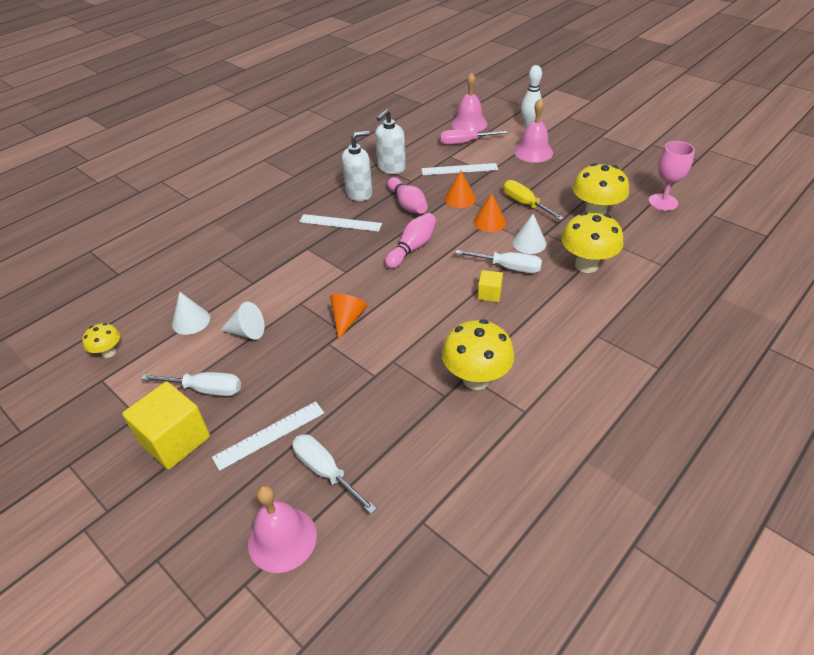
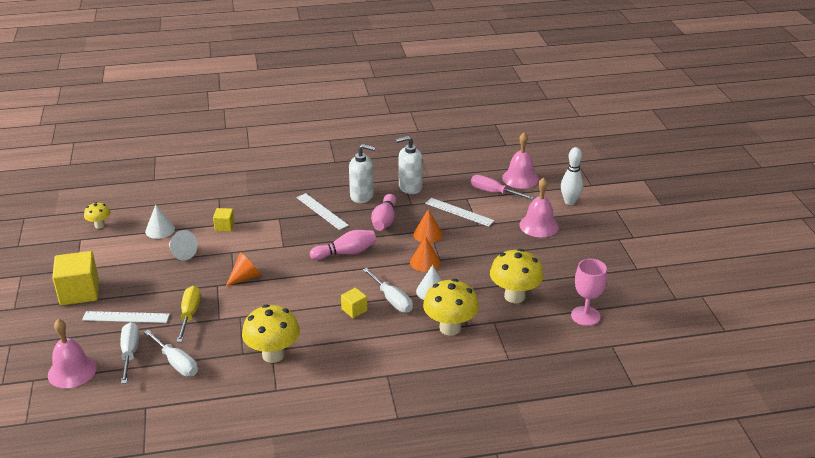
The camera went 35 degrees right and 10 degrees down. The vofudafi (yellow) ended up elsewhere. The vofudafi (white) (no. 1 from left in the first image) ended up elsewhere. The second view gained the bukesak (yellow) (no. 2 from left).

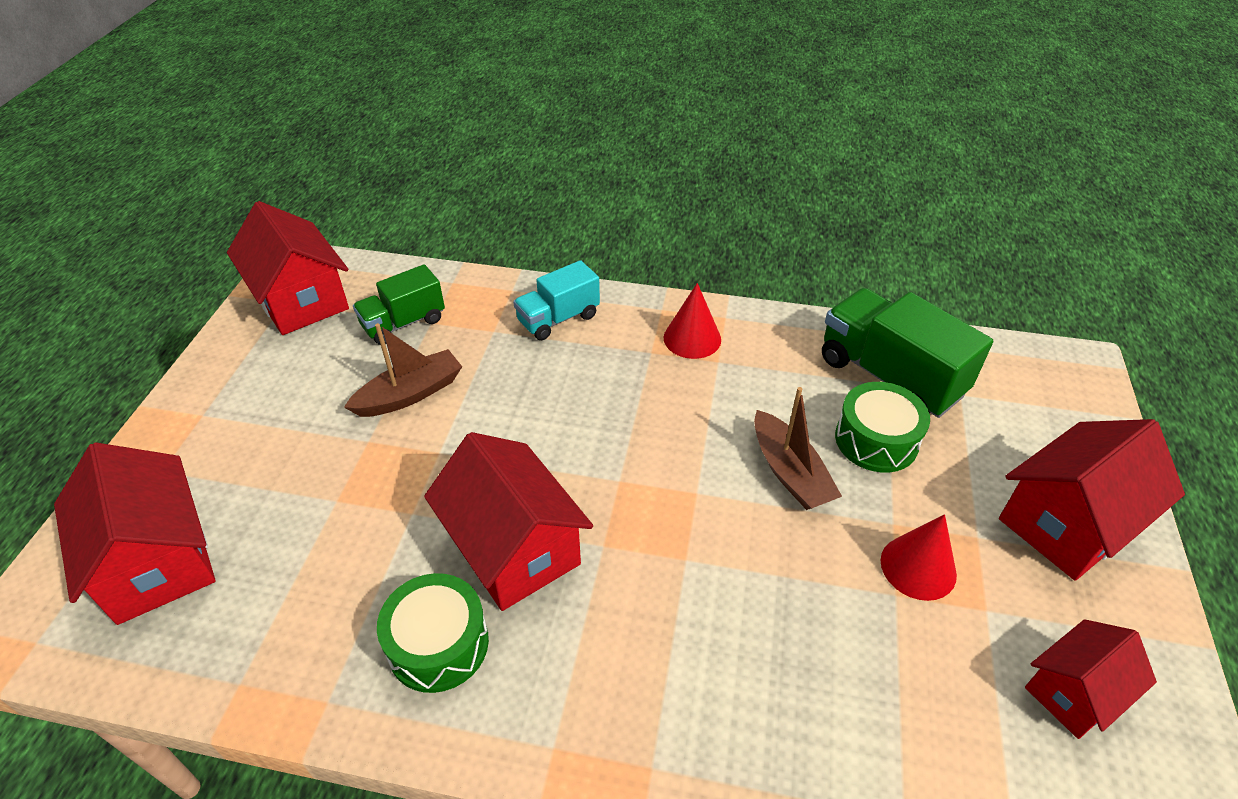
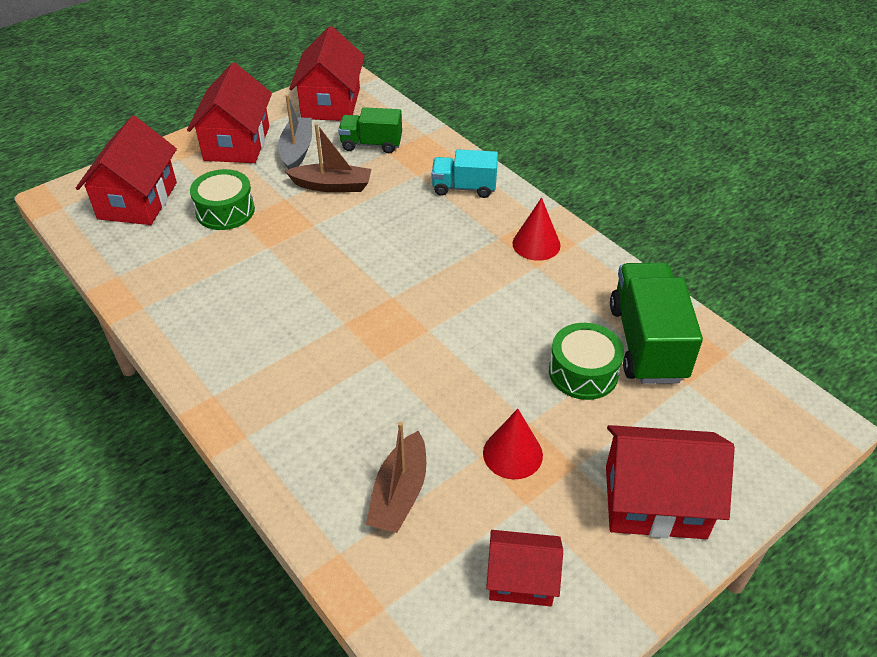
The camera went 40 degrees right and 0 degrees up. The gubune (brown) (no. 2 from left) ended up elsewhere. The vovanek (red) (no. 3 from left in the first image) ended up elsewhere. The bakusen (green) (no. 1 from left) ended up elsewhere. The second view gained the gubune (grey).

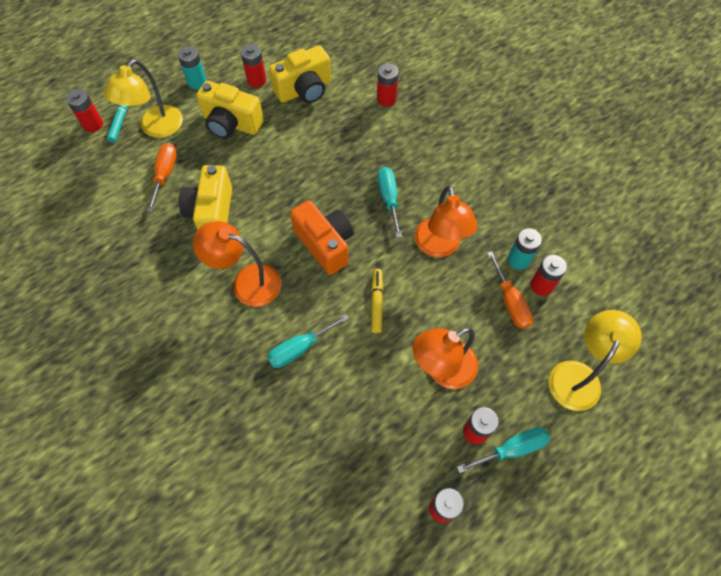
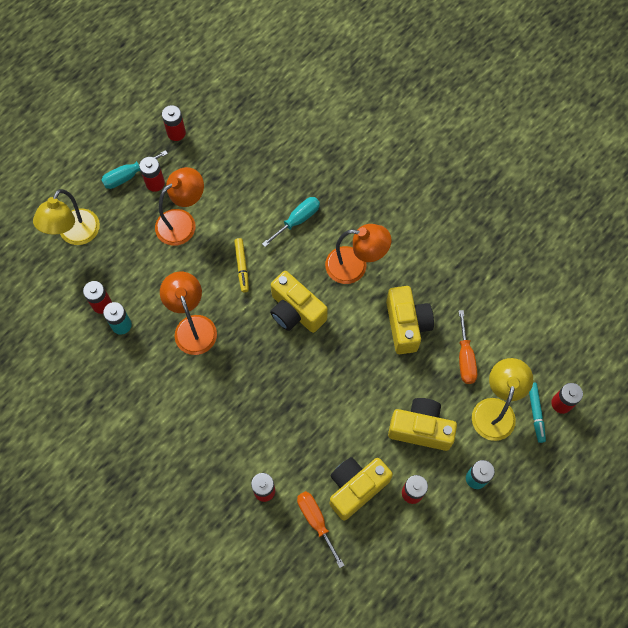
The camera went 170 degrees right and 5 degrees up. The second view lost the vofudafi (turquoise) (no. 2 from left). What was the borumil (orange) turned into the borumil (yellow) (no. 1 from left). The vofudafi (orange) (no. 2 from left in the first image) ended up elsewhere.

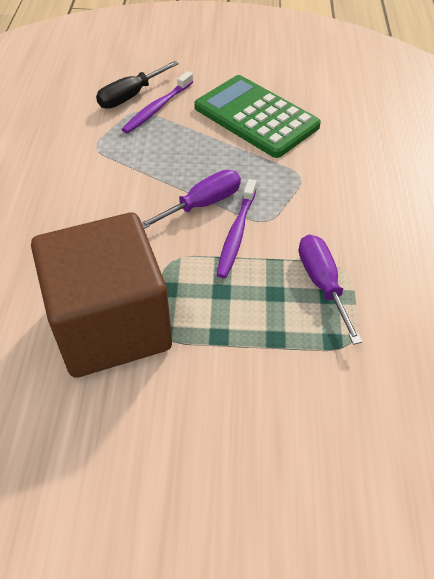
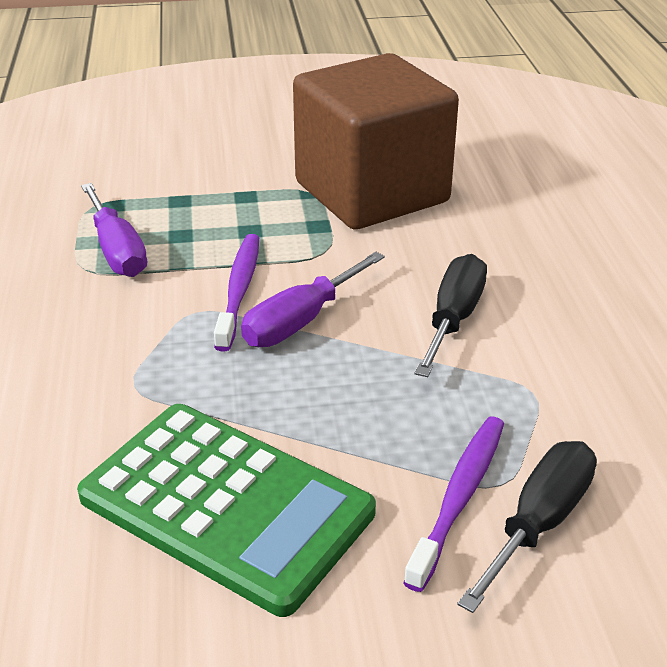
The camera went 170 degrees right and 15 degrees down. The second view gained the vofudafi (black) (no. 1 from left).

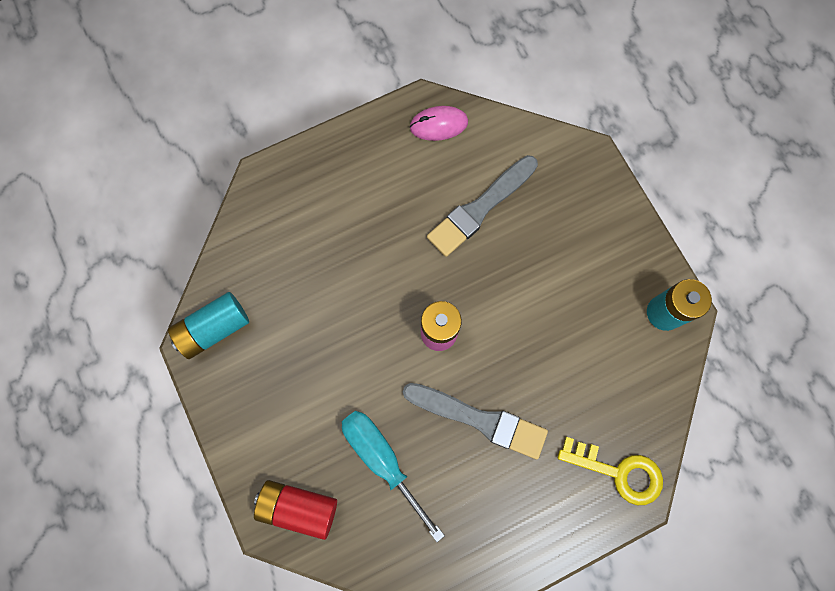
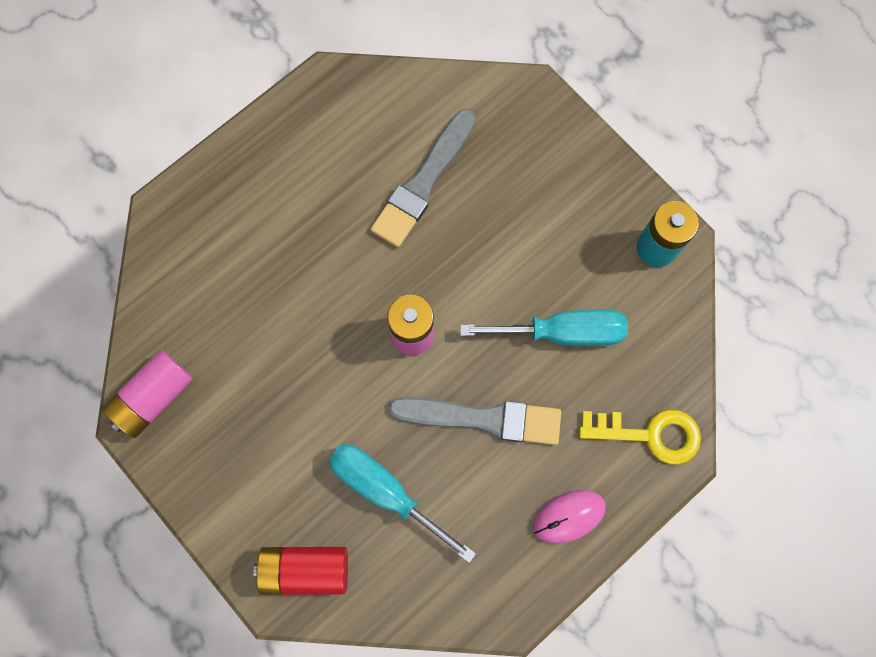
The camera went 15 degrees left and 0 degrees up. The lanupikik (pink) ended up elsewhere. What was the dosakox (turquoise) (no. 1 from left) turned into the dosakox (pink) (no. 1 from left). The second view gained the vofudafi (turquoise) (no. 2 from left).

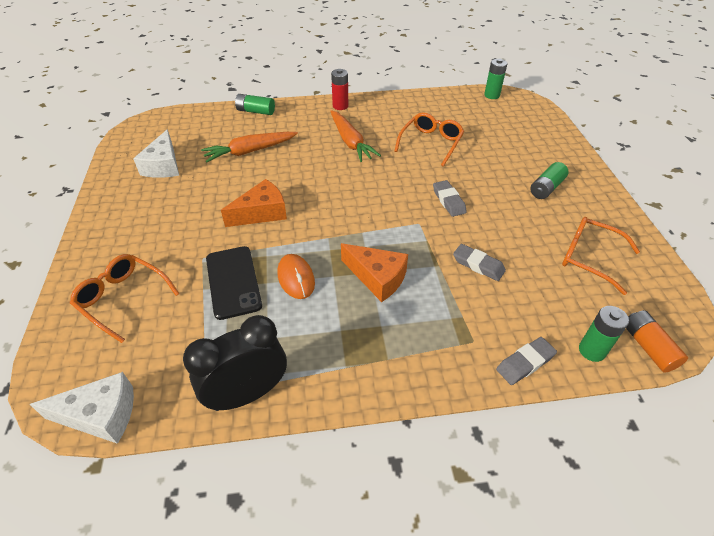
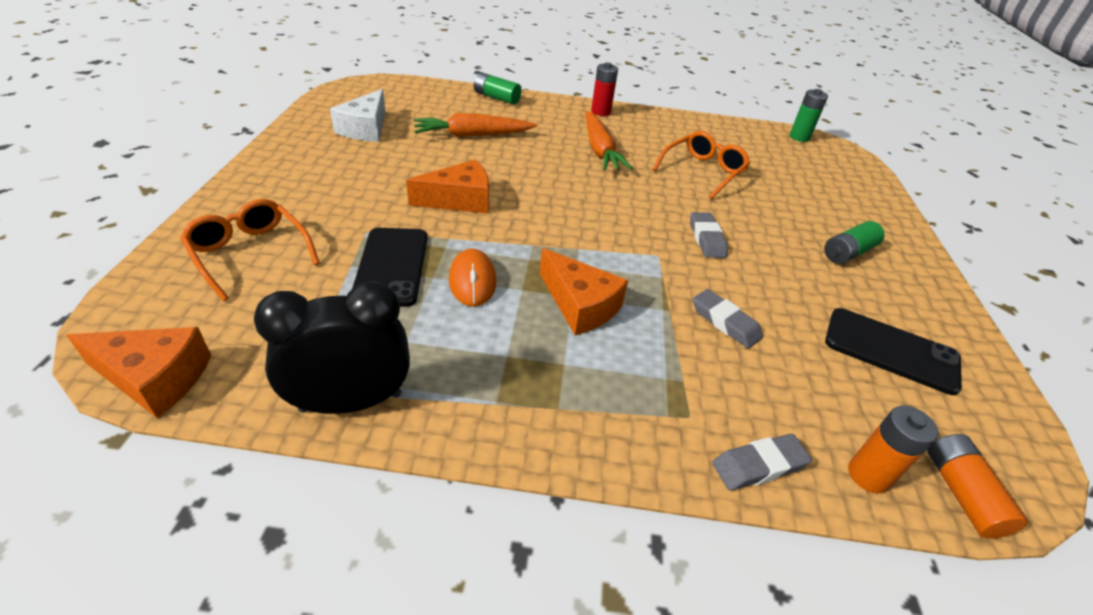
The camera went 10 degrees right and 5 degrees down. Where the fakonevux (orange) (no. 3 from left) stood, the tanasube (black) (no. 2 from left) came to stand. What was the dosakox (green) (no. 4 from left) turned into the dosakox (orange) (no. 1 from left). What was the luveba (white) (no. 1 from left) turned into the luveba (orange) (no. 1 from left).

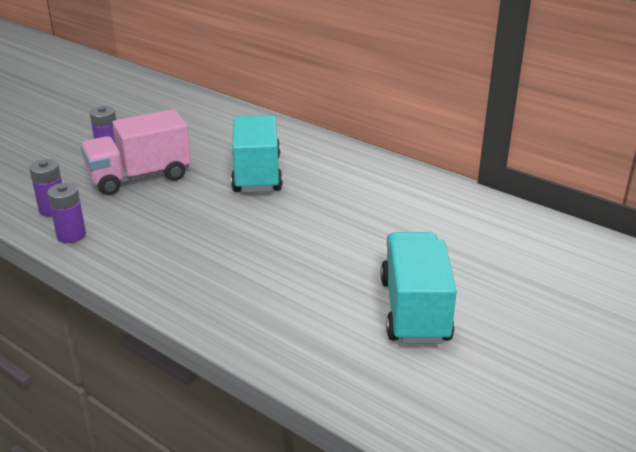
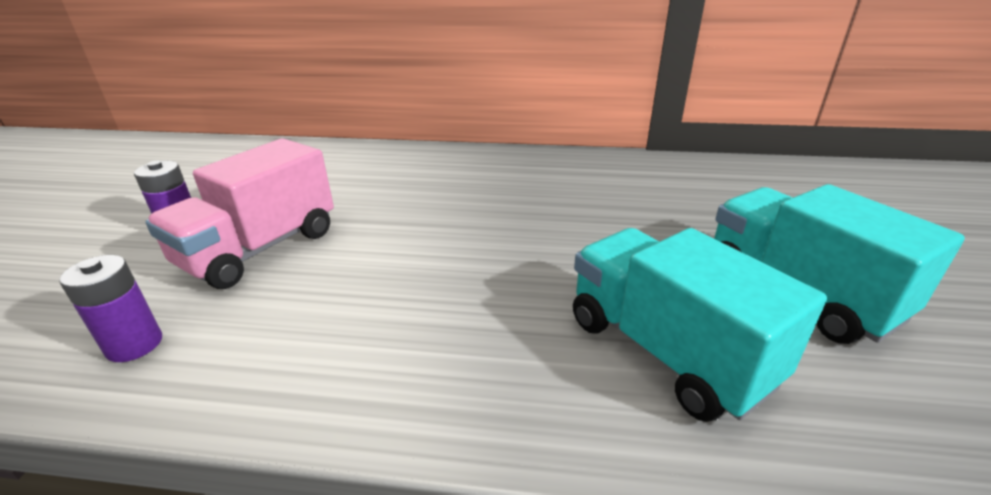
The camera went 30 degrees left and 0 degrees up. The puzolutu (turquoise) (no. 1 from left) ended up elsewhere. The second view lost the dosakox (purple) (no. 2 from left).

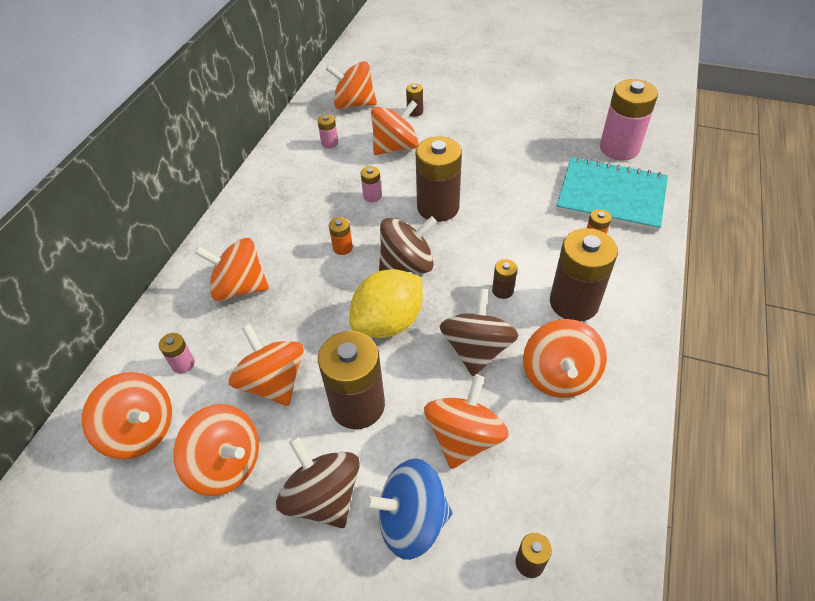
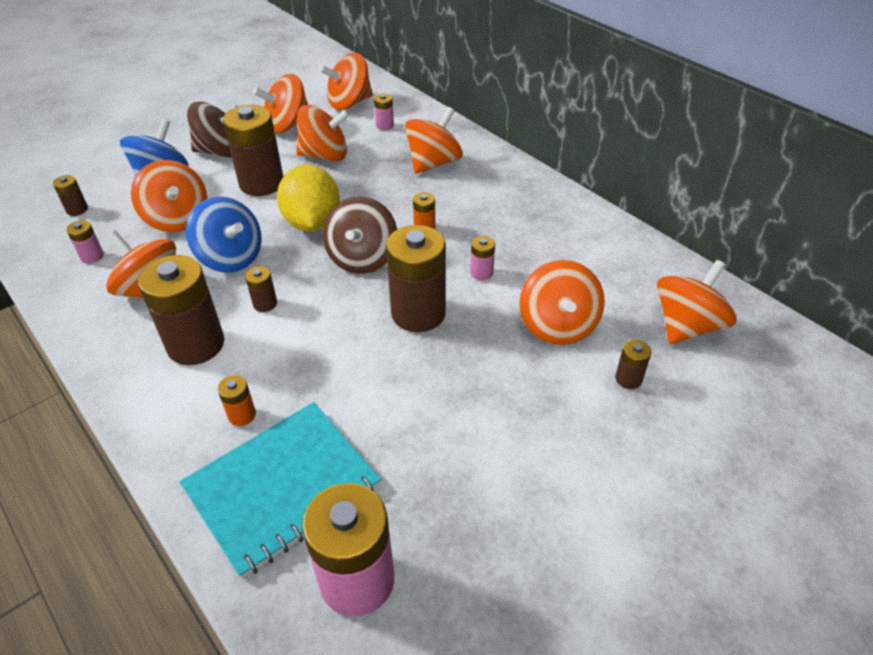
The camera went 120 degrees right and 5 degrees down. The dosakox (pink) (no. 2 from left in the first image) ended up elsewhere. What was the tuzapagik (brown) (no. 3 from left) turned into the tuzapagik (blue) (no. 2 from left).

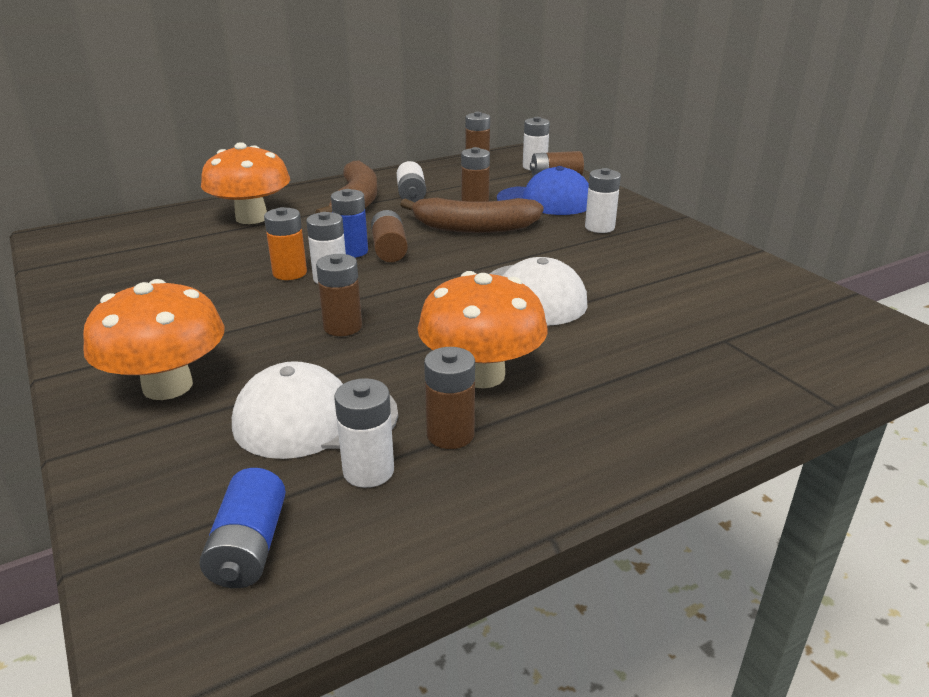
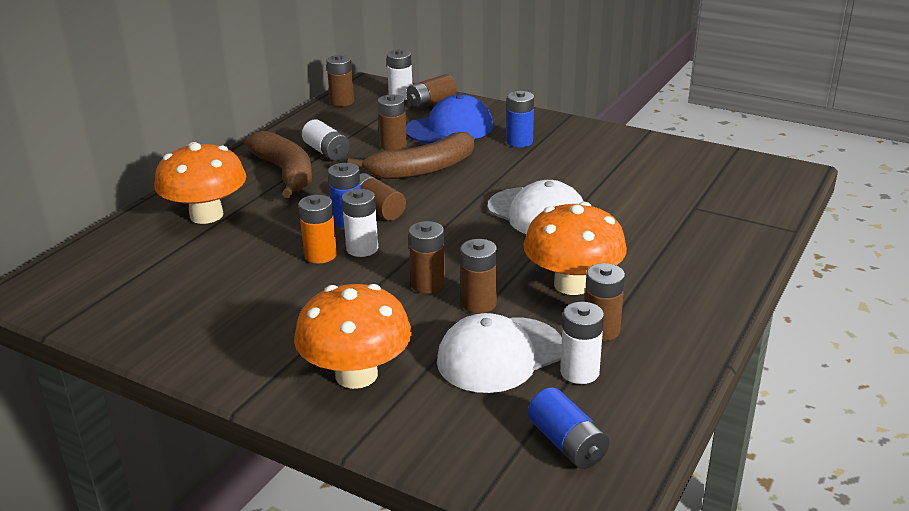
The camera went 30 degrees left and 0 degrees up. What was the dosakox (white) (no. 5 from left) turned into the dosakox (blue) (no. 2 from left). The second view gained the dosakox (brown) (no. 6 from left).

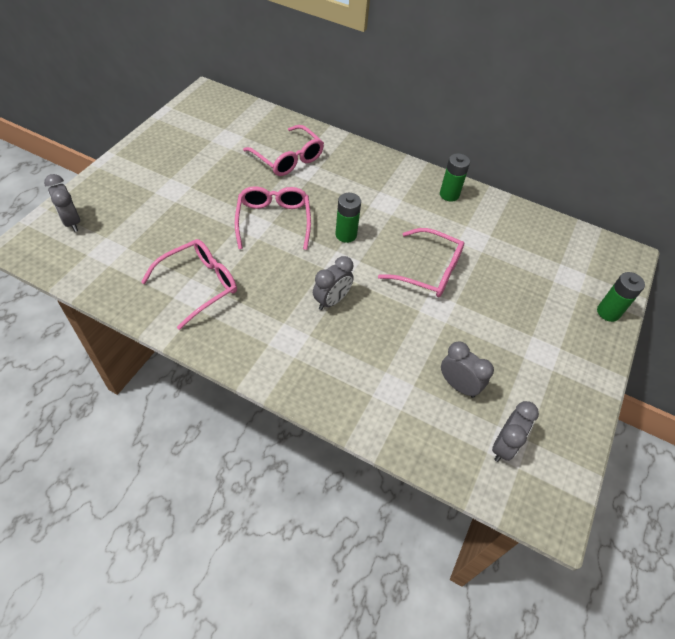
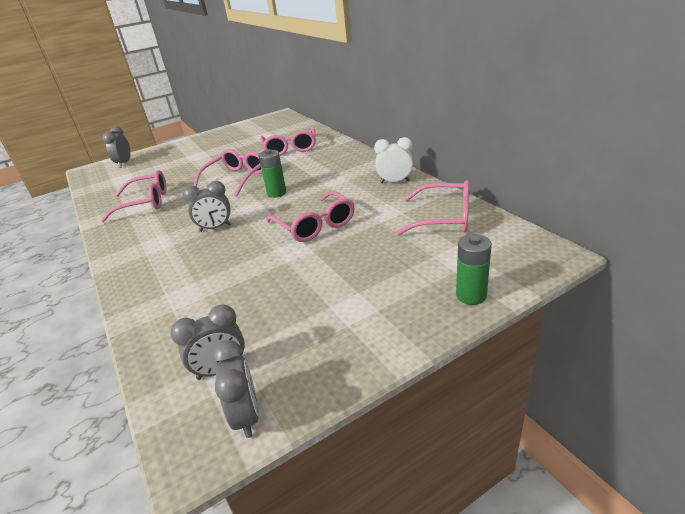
The camera went 40 degrees right and 20 degrees down. Where the dosakox (green) (no. 2 from left) stood, the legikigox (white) came to stand. The legikigox (grey) (no. 3 from left in the first image) ended up elsewhere. The second view gained the fakonevux (pink) (no. 5 from left).

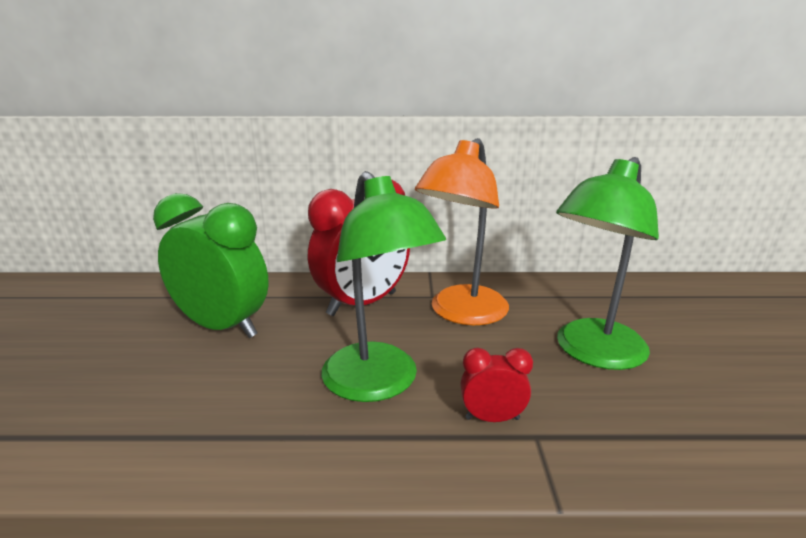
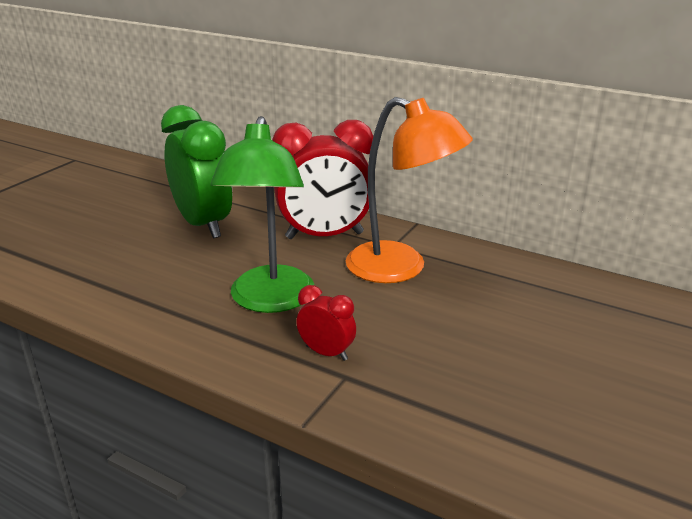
The camera went 30 degrees right and 5 degrees up. The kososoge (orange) ended up facing another way, 120 degrees counterclockwise from before. The second view lost the kososoge (green) (no. 2 from left).

